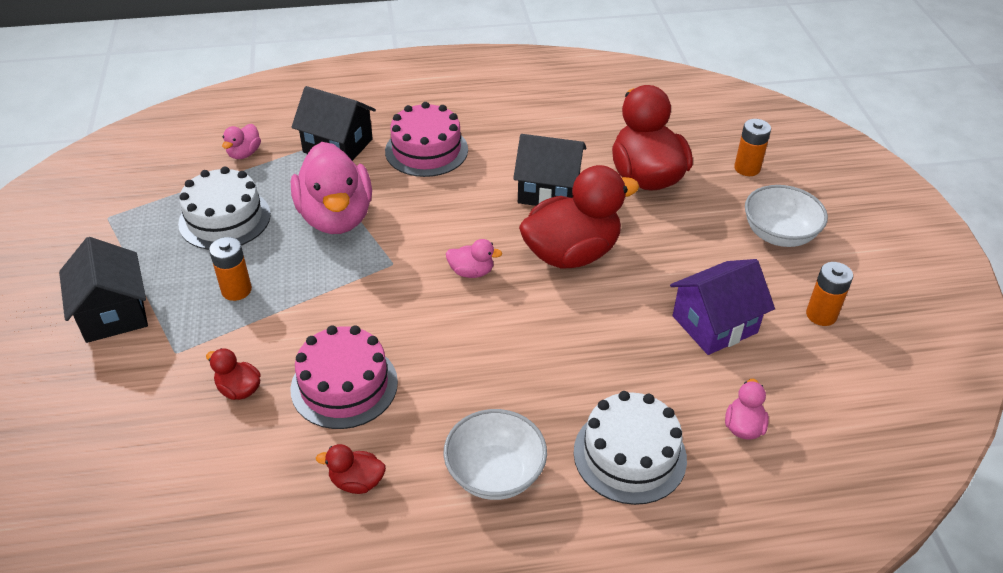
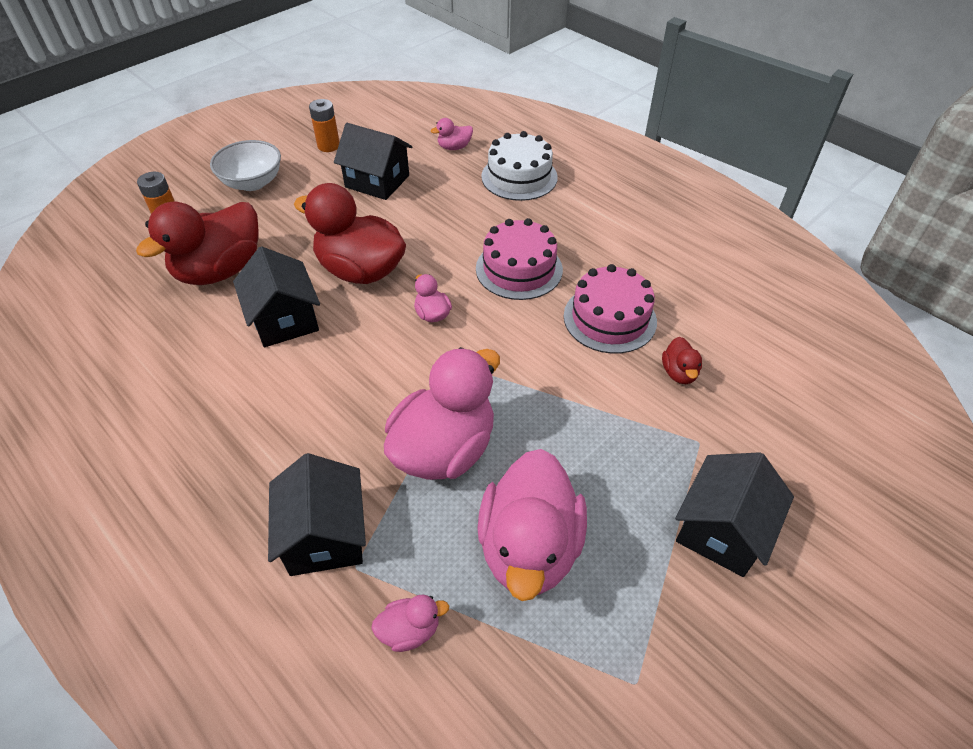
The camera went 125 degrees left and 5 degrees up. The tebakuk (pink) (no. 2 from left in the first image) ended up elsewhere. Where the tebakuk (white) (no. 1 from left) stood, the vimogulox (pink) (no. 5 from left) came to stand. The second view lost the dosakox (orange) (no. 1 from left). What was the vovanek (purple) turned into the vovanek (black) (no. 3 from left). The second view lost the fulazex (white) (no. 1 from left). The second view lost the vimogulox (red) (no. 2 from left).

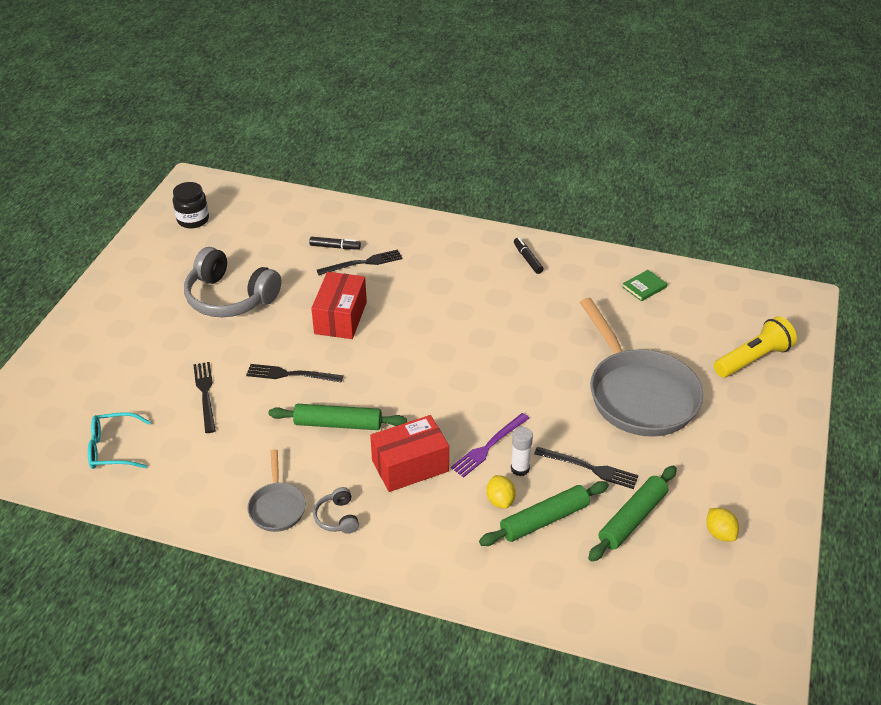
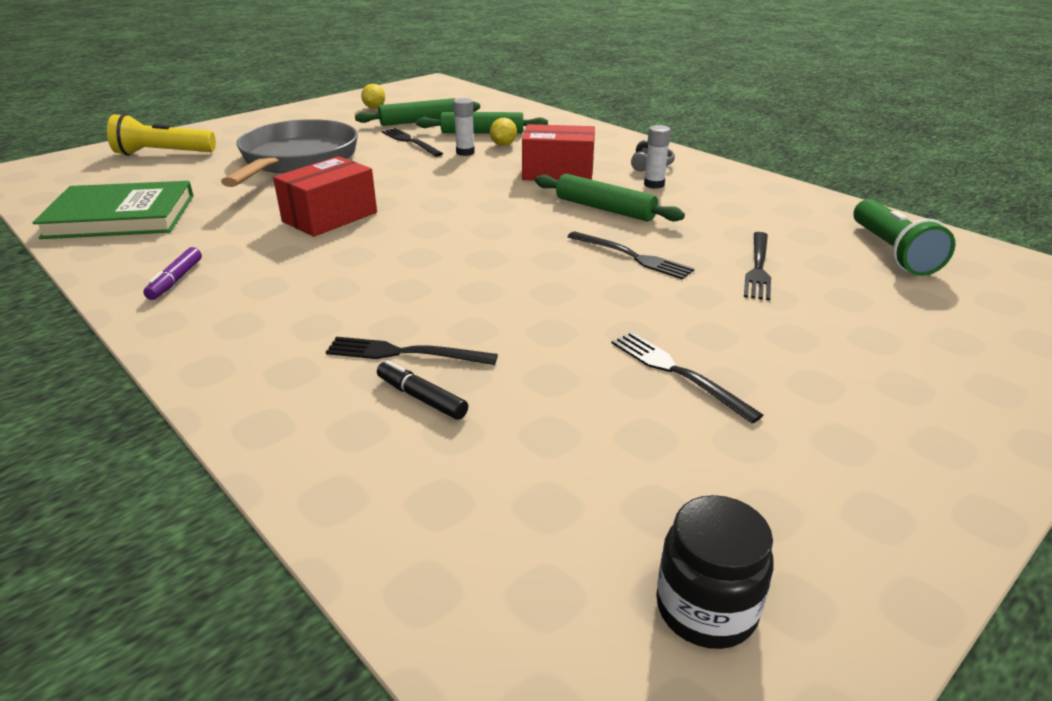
The camera went 150 degrees left and 10 degrees down. What was the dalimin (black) (no. 2 from left) turned into the dalimin (purple). Where the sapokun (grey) (no. 1 from left) stood, the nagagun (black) (no. 4 from left) came to stand. The size of the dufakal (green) changed by a factor of 2.39. The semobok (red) (no. 1 from left) ended up elsewhere. Where the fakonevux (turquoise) stood, the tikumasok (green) came to stand. The second view lost the nagagun (purple). The second view lost the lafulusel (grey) (no. 1 from left). The second view gained the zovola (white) (no. 2 from left).

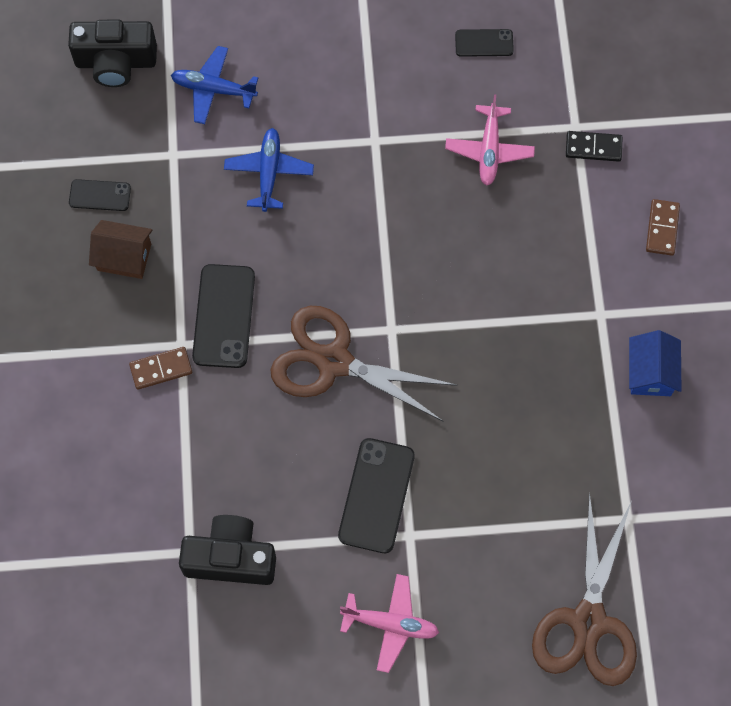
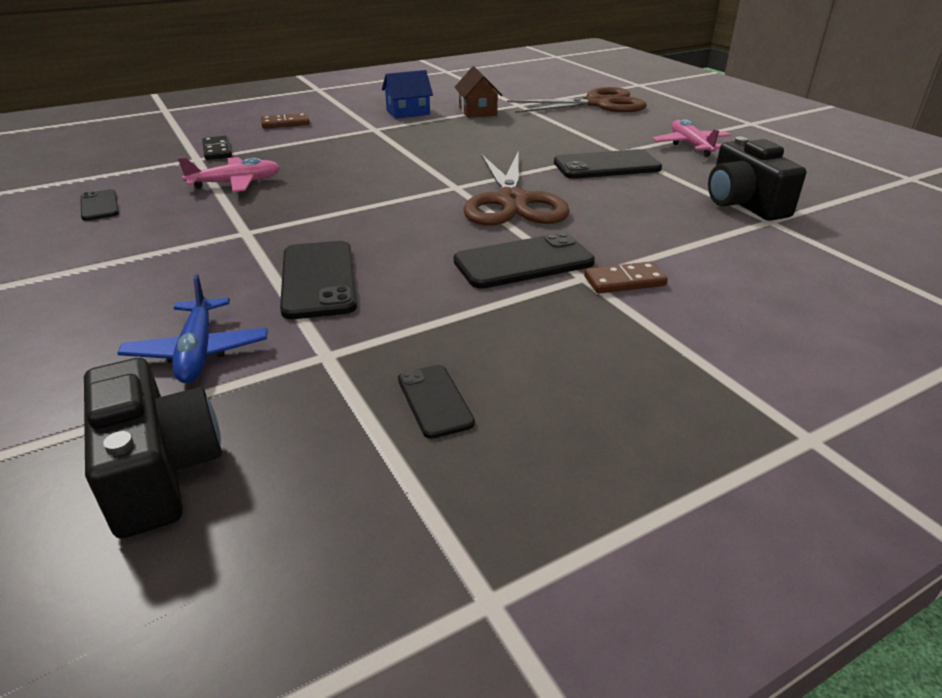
The camera went 115 degrees left and 35 degrees down. Where the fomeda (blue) (no. 2 from left) stood, the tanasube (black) (no. 2 from left) came to stand. The vovanek (brown) ended up elsewhere. The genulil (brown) (no. 1 from left in the first image) ended up facing another way, 60 degrees counterclockwise from before.

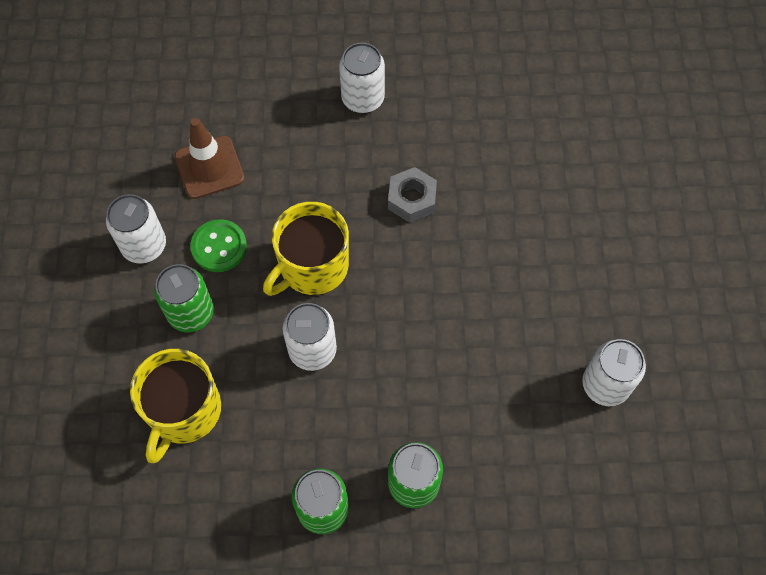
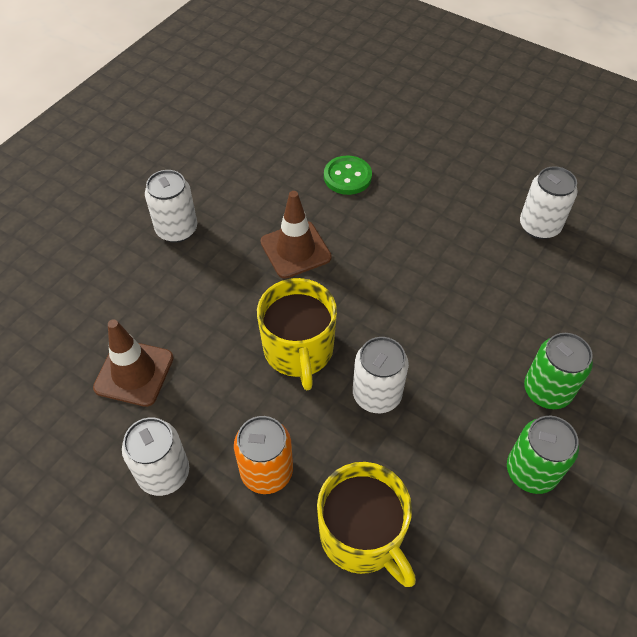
The camera went 55 degrees left and 10 degrees down. Where the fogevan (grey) stood, the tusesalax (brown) (no. 2 from left) came to stand. The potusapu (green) ended up elsewhere. What was the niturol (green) (no. 1 from left) turned into the niturol (orange).

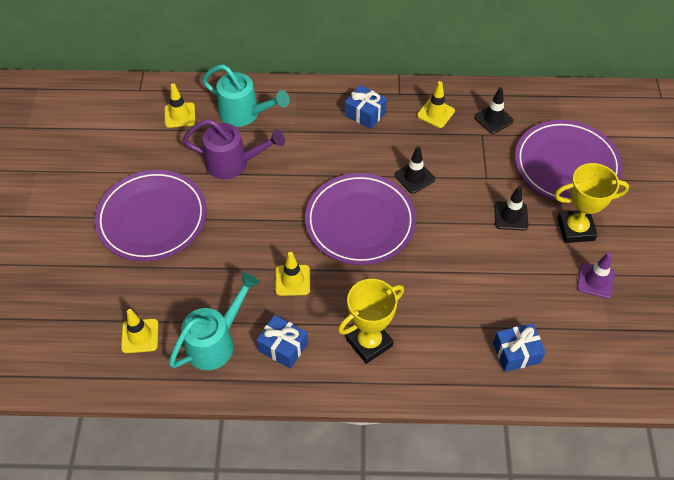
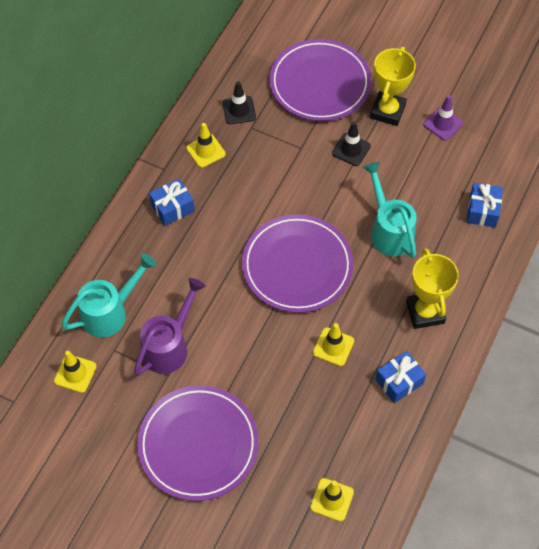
The camera went 65 degrees left and 5 degrees up. The second view lost the tusesalax (black) (no. 1 from left). The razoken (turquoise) (no. 1 from left in the first image) ended up elsewhere.

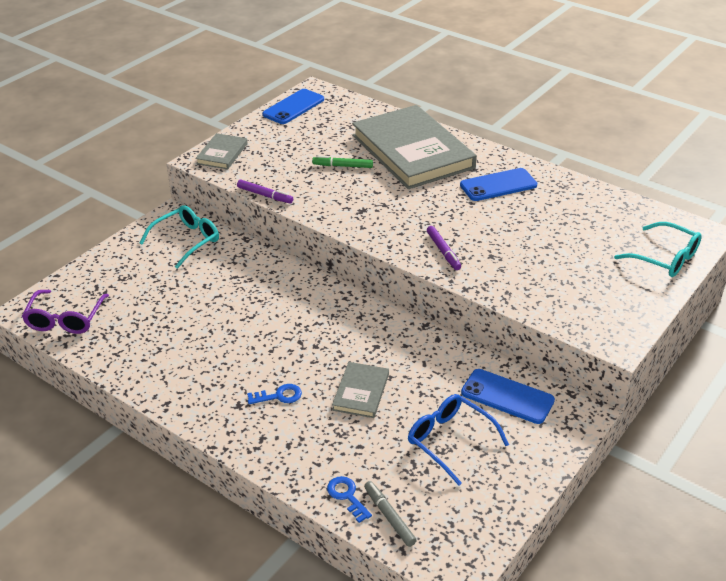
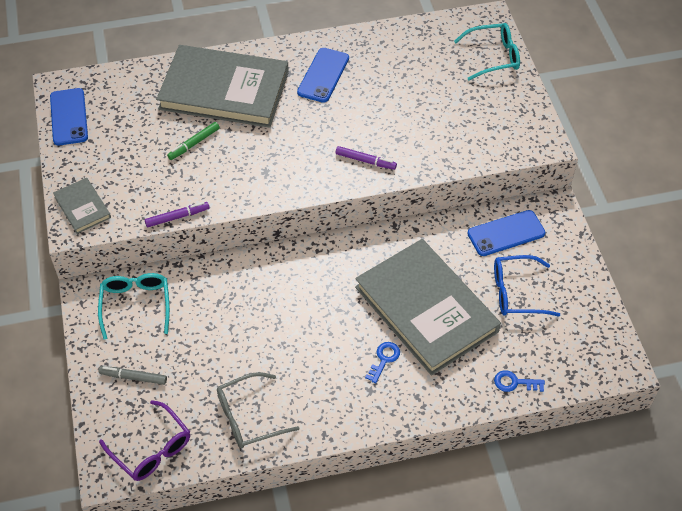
The camera went 50 degrees left and 15 degrees up. The size of the dufakal (grey) (no. 2 from left in the first image) changed by a factor of 2.26. The dalimin (grey) ended up elsewhere. The second view gained the fakonevux (grey).

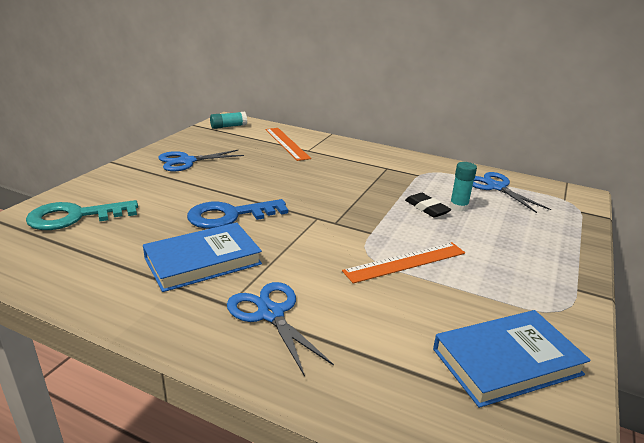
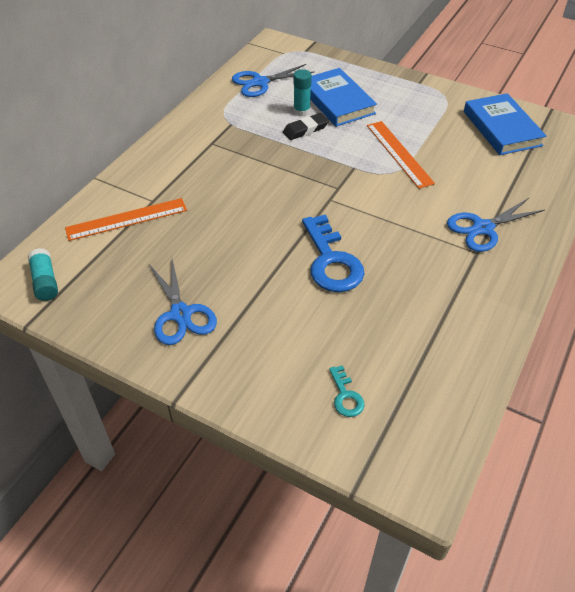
The camera went 85 degrees left and 20 degrees up. The size of the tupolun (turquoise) changed by a factor of 0.48. The dufakal (blue) (no. 1 from left) ended up elsewhere.

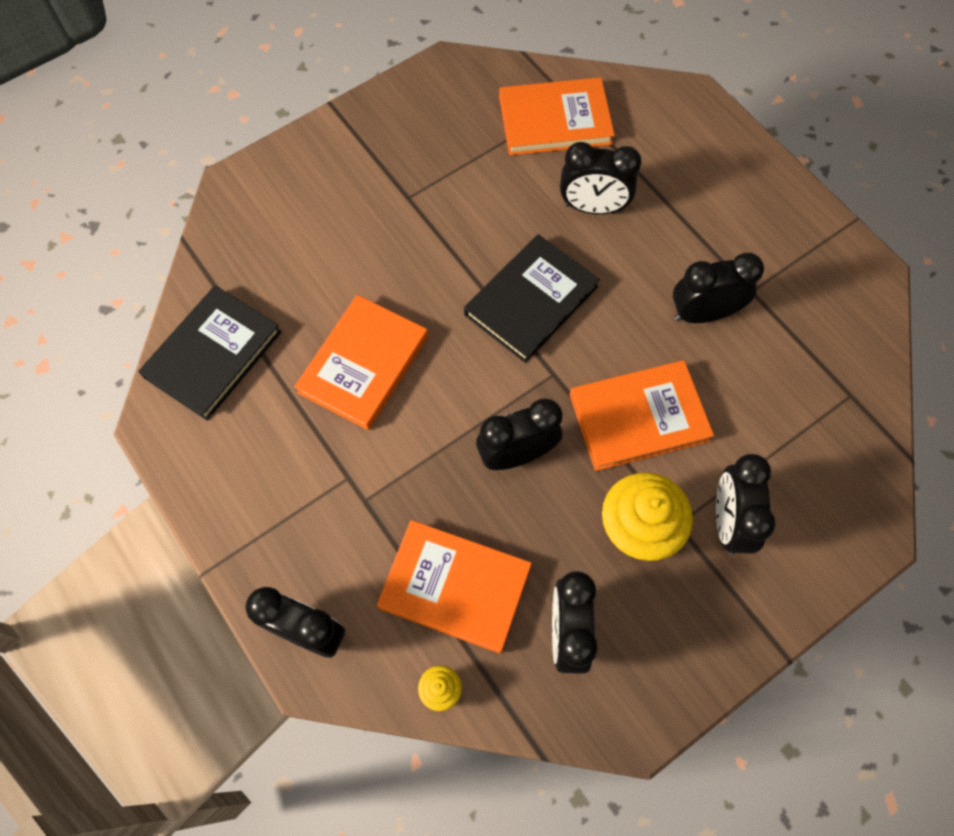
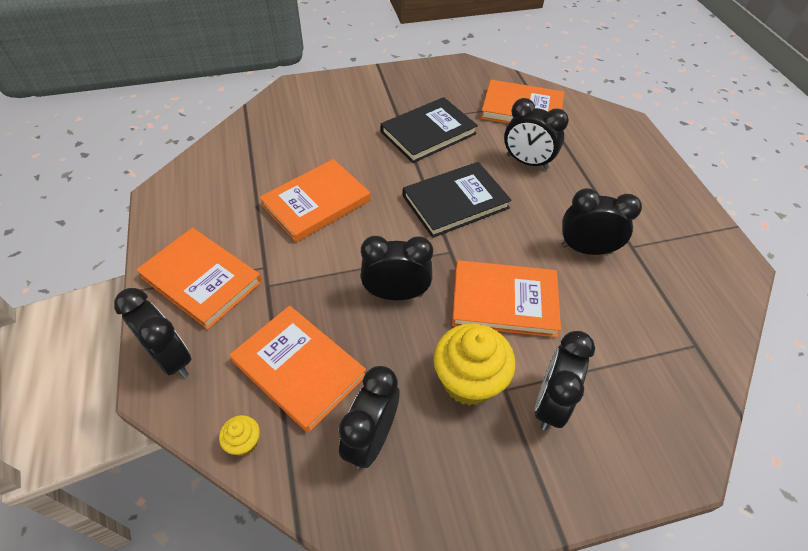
The camera went 20 degrees right and 15 degrees down. The dufakal (black) (no. 1 from left) ended up elsewhere. The second view gained the dufakal (orange) (no. 1 from left).

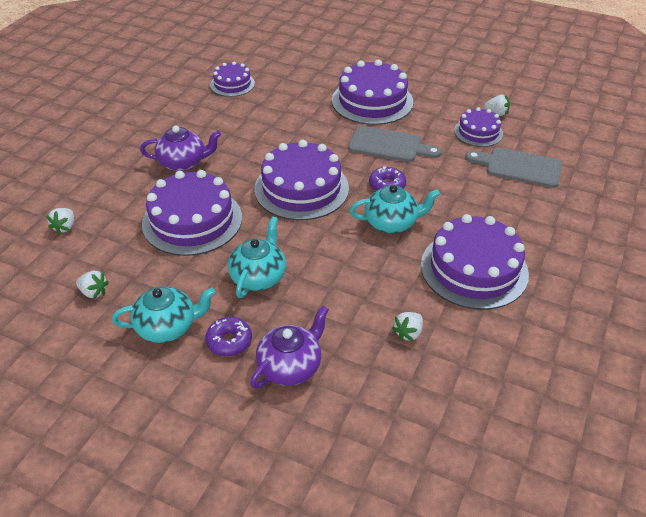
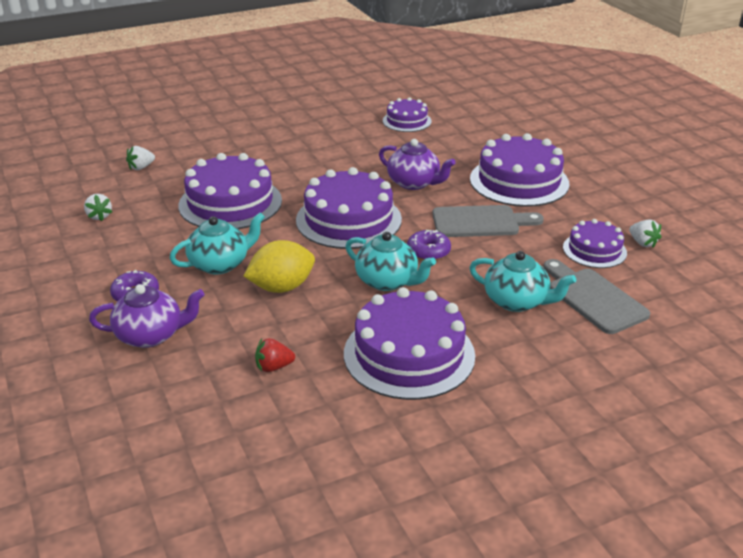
The camera went 40 degrees right and 10 degrees down. The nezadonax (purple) (no. 1 from left in the first image) ended up elsewhere. The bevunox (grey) (no. 1 from left) ended up facing another way, 60 degrees counterclockwise from before. The nezadonax (turquoise) (no. 1 from left in the first image) ended up elsewhere. What was the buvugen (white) (no. 3 from left) turned into the buvugen (red). The second view gained the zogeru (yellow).

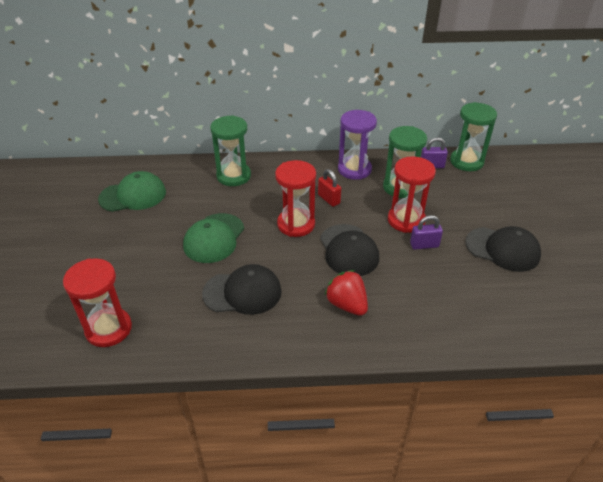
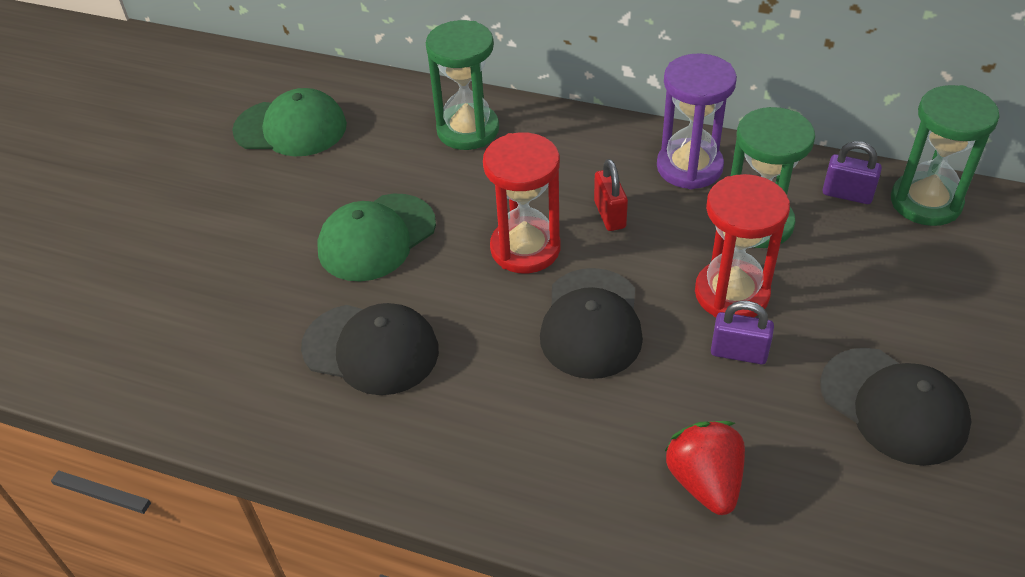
The camera went 25 degrees right and 5 degrees up. The second view lost the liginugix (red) (no. 1 from left). The buvugen (red) ended up elsewhere.

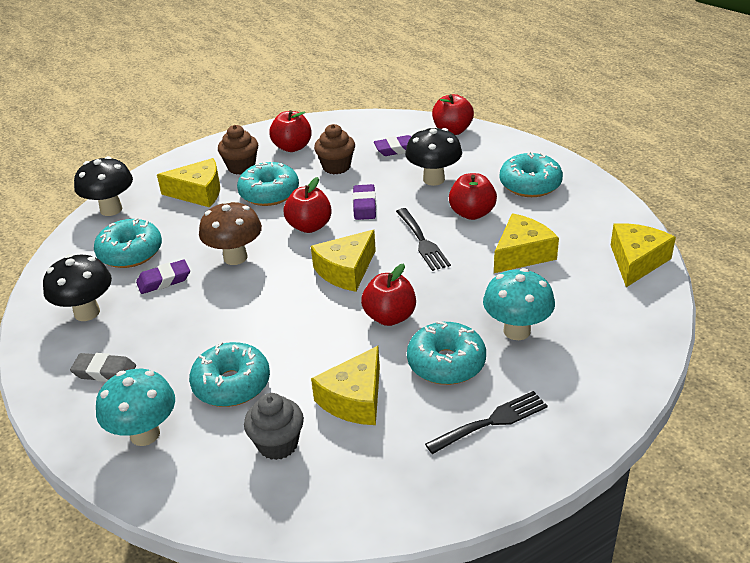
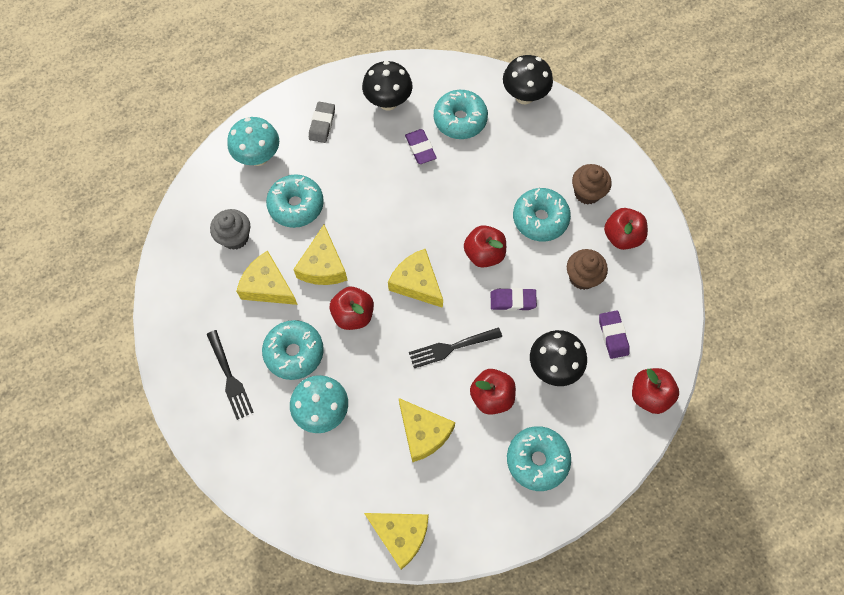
The camera went 90 degrees right and 30 degrees up. The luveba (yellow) (no. 1 from left in the first image) ended up elsewhere. The second view lost the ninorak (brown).

